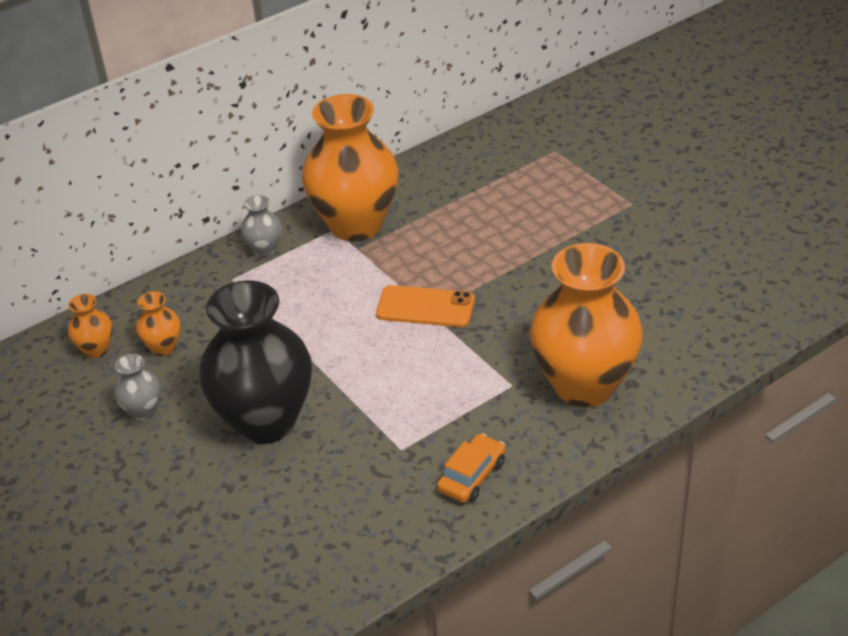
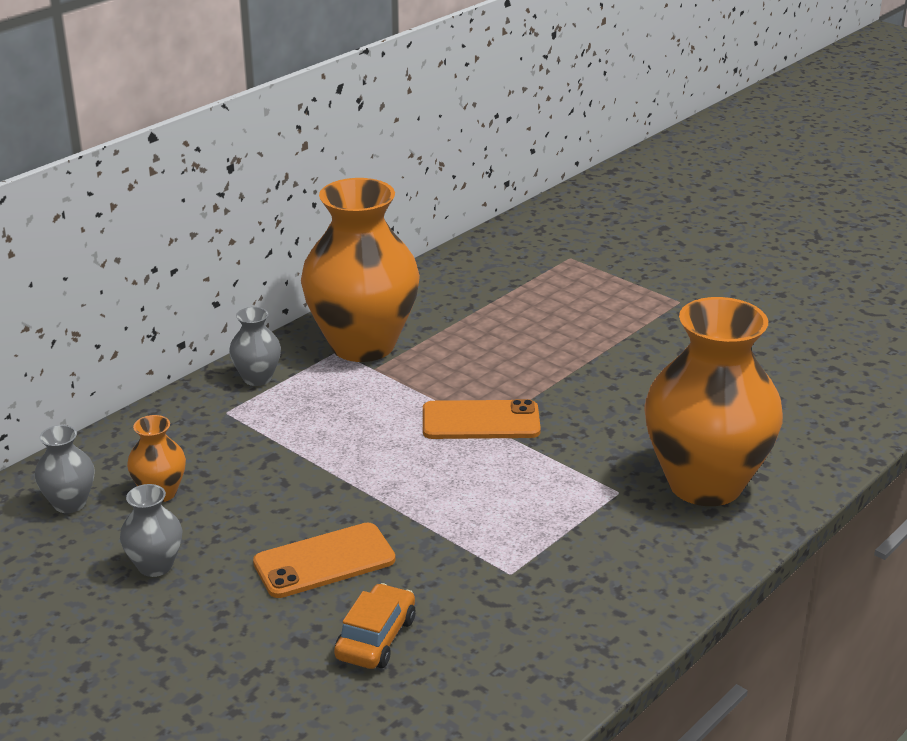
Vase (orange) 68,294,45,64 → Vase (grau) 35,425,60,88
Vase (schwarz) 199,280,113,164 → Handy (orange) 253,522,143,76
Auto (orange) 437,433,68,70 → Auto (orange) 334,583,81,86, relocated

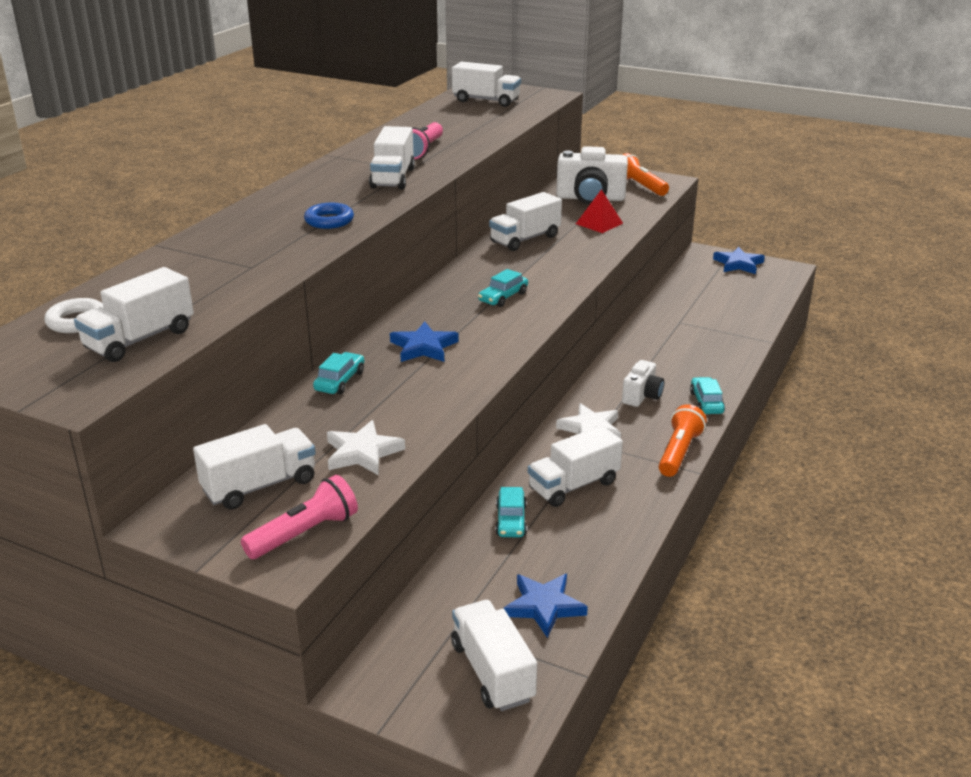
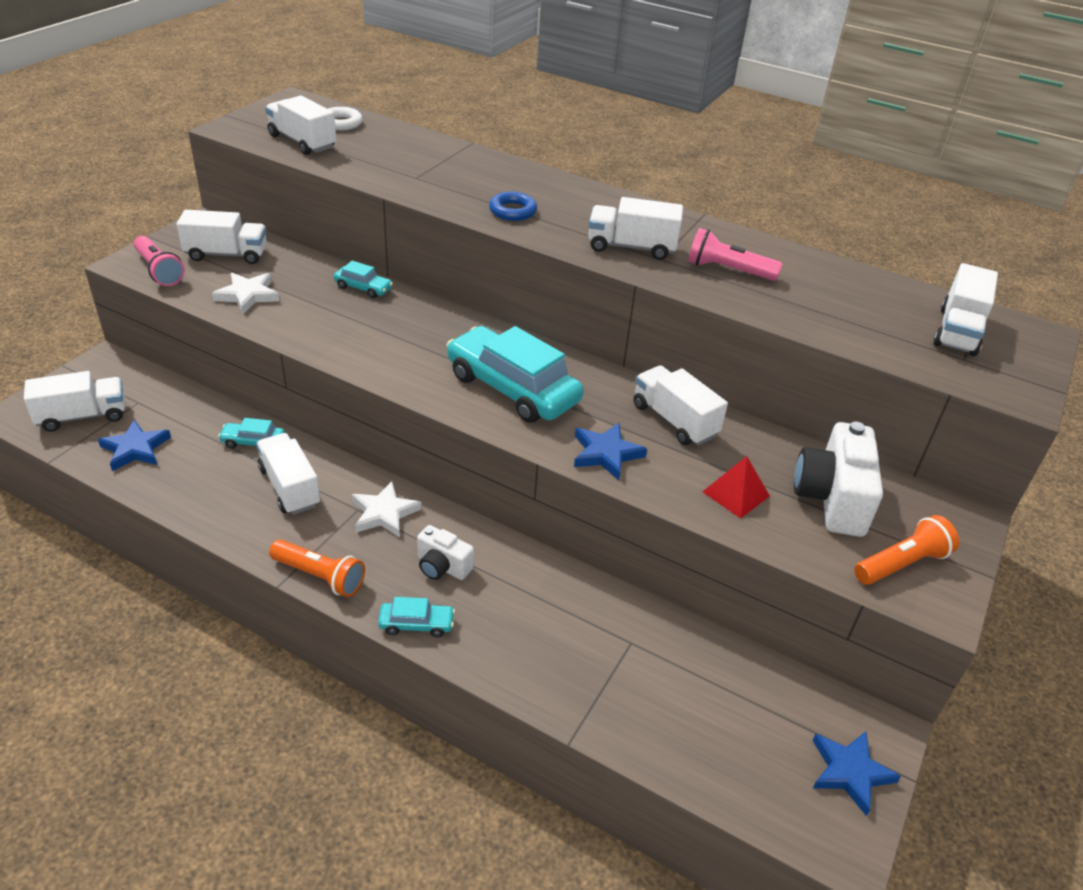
Lastwagen (weiß) 193,424,123,86 → Lastwagen (weiß) 176,210,91,54, 60 degrees counterclockwise
Stern (blau) 390,322,69,40 → Stern (blau) 574,423,73,57, relocated
Auto (türkis) 478,269,50,38 → Auto (türkis) 446,326,138,97, x2.21

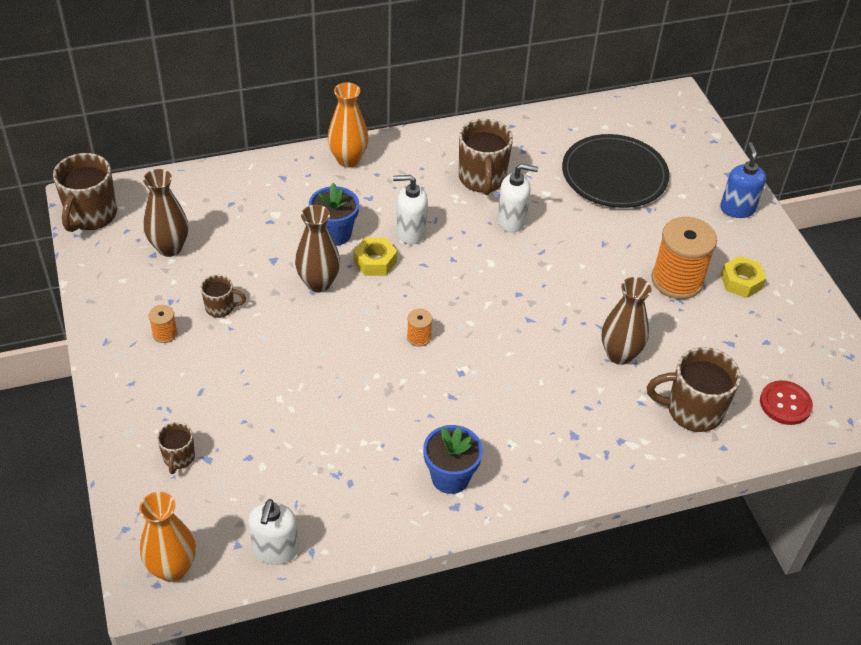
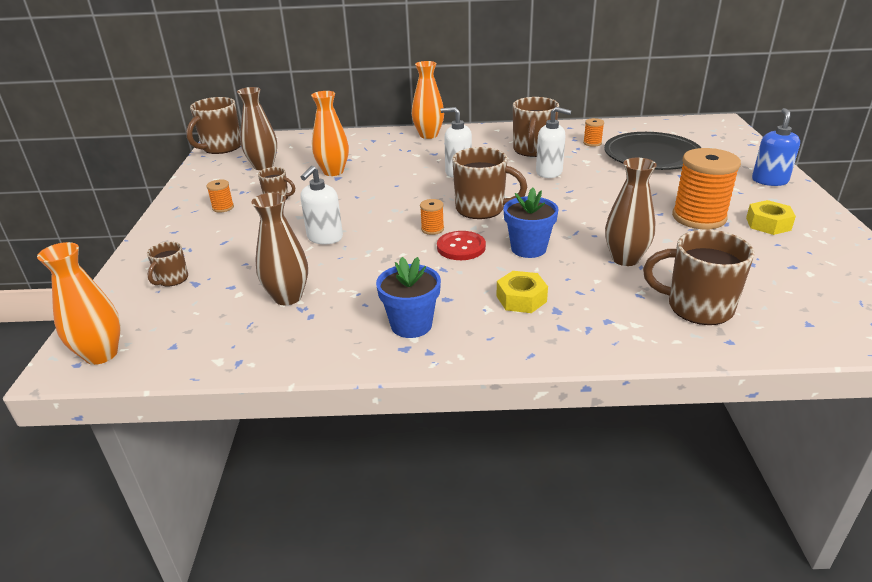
Seifenspender (weiß) 248,499,51,66 → Seifenspender (weiß) 300,166,43,78, relocated
Vase (braun) 295,205,45,87 → Vase (braun) 252,193,56,112, relocated
Blumentopf (blau) 309,183,50,63 → Blumentopf (blau) 503,188,56,70, relocated
Sechskantmutter (gelb) 354,238,43,38 → Sechskantmutter (gelb) 497,271,51,42, relocated
Knopf (rot) 760,380,53,45 → Knopf (rot) 437,231,49,29, relocated
- → Vase (orange) 311,91,38,85
- → Tasse (braun) 452,147,75,72
- → Garnrolle (orange) 583,118,21,29

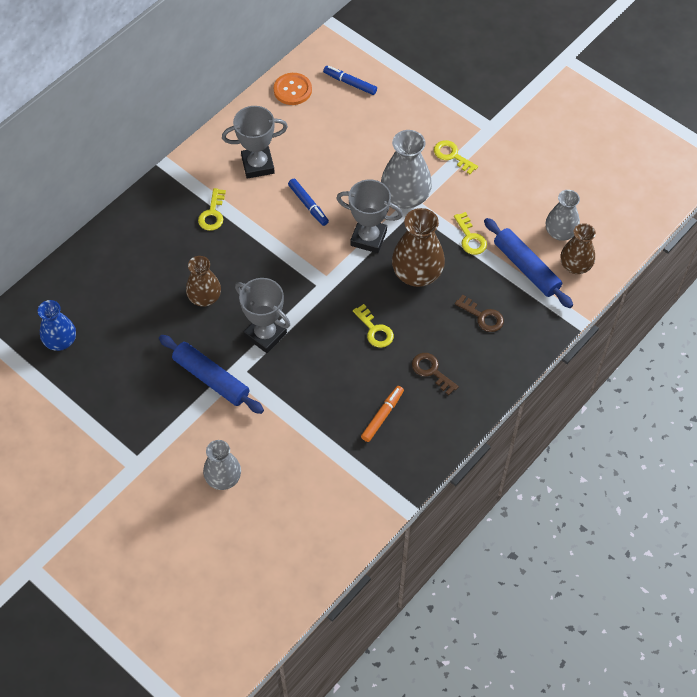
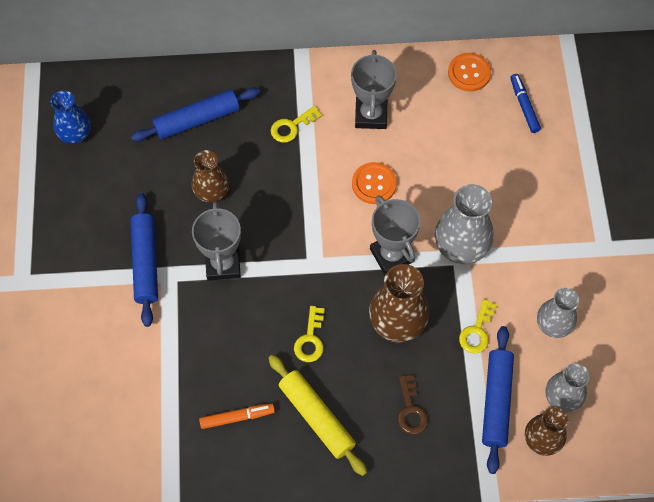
Vase (grau) 203,440,38,50 → Vase (grau) 537,288,42,50, relocated
Pokal (grau) 222,106,66,73 → Pokal (grau) 351,50,46,79, 60 degrees clockwise
Filzstift (blau) 288,179,41,47 → Knopf (orange) 352,162,45,42
Schlüssel (braun) 412,353,47,42 → Nudelholz (gelb) 269,355,98,121
Schlüssel (gelb) 434,140,44,34 → -
- → Nudelholz (blau) 131,88,129,54

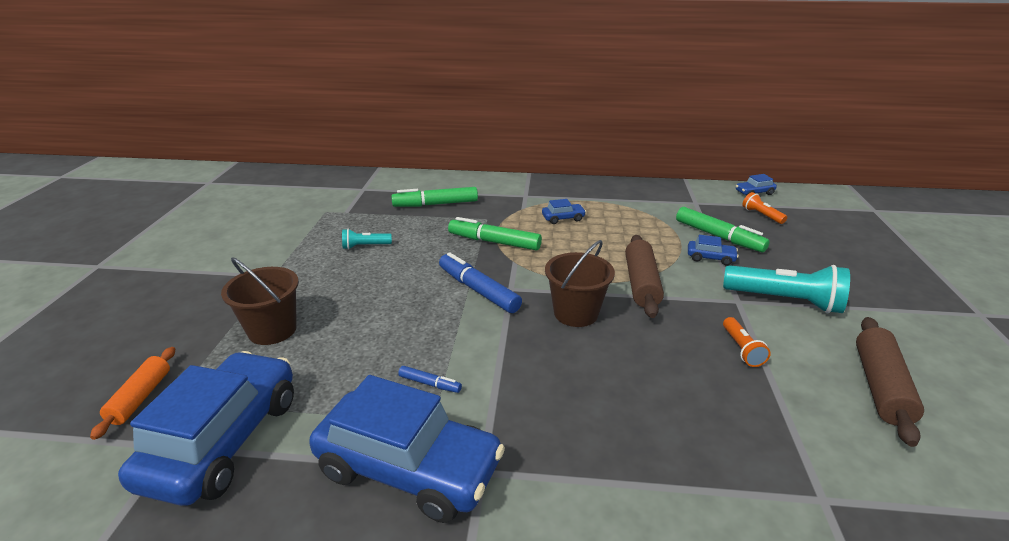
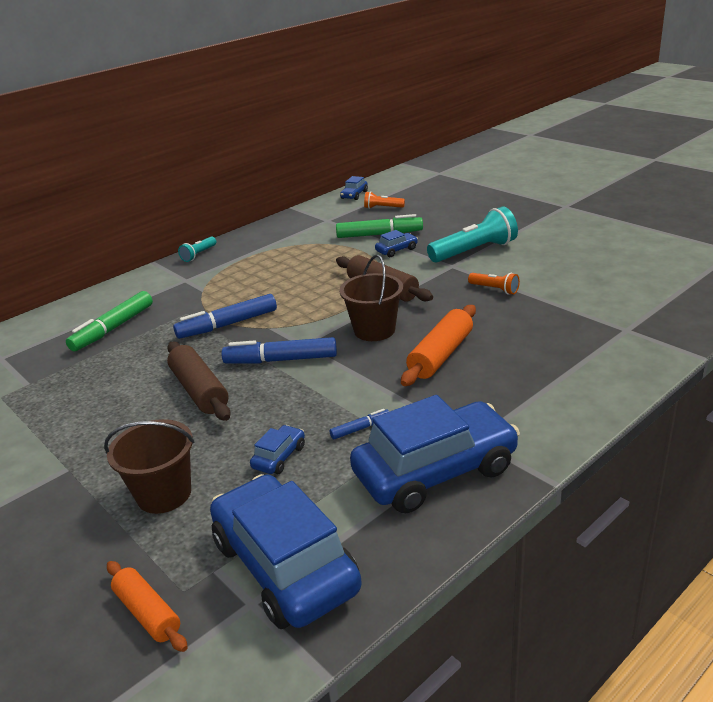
Taschenlampe (türkis) 342,229,50,20 → Taschenlampe (türkis) 178,236,39,26, relocated
Filzstift (grün) 448,217,94,34 → Filzstift (blau) 173,294,104,45
Auto (blau) 542,199,44,25 → Auto (blau) 250,425,55,49, relocated
Nudelholz (braun) 856,317,68,130 → Nudelholz (braun) 167,342,64,79, relocated
- → Nudelholz (orange) 401,305,75,81

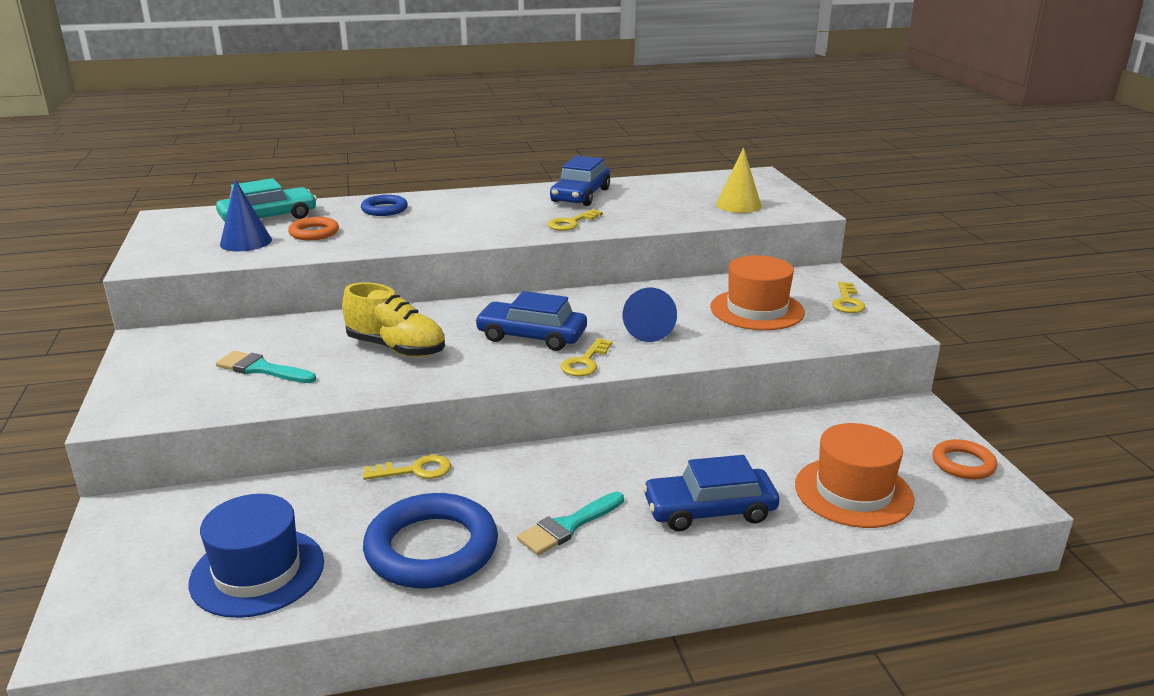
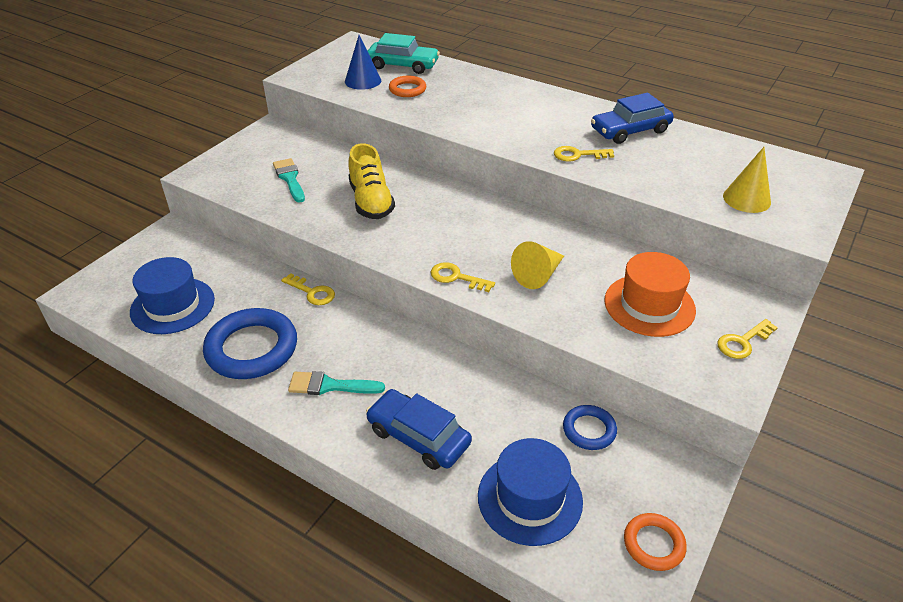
Ring (blau) 361,195,47,21 → Ring (blau) 563,405,54,45, relocated
Auto (blau) 475,291,112,60 → -
Schlüssel (gelb) 561,338,51,38 → Schlüssel (gelb) 431,262,64,30, 45 degrees clockwise
Kegel (blau) 623,288,54,54 → Kegel (gelb) 511,241,53,48
Hut (orange) 795,423,120,105 → Hut (blau) 478,438,105,108

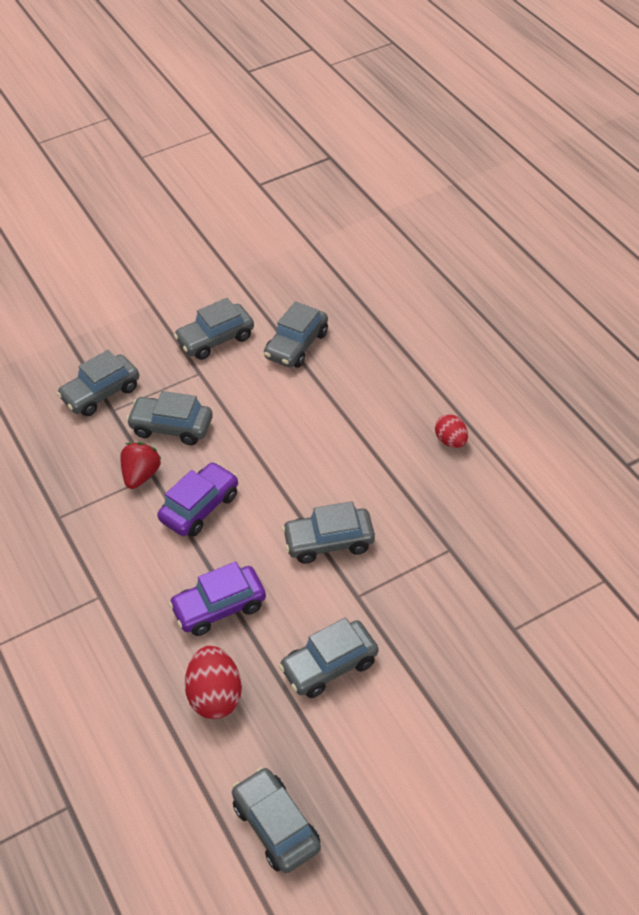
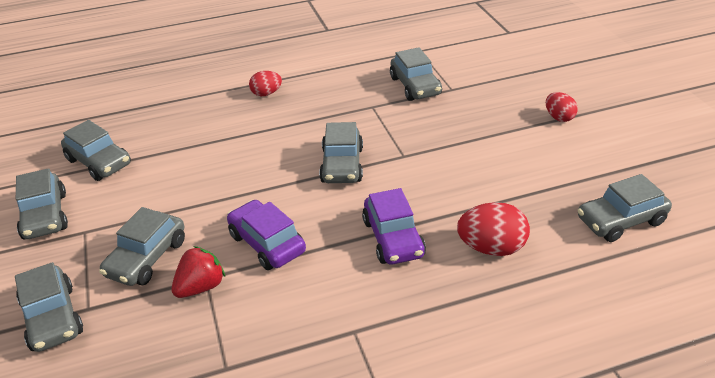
Erdbeere (rot) 120,442,41,47 → Erdbeere (rot) 171,246,54,52, 105 degrees clockwise
Auto (grau) 279,618,99,80 → Auto (grau) 390,47,52,54, relocated
- → Ei (rot) 546,92,32,30

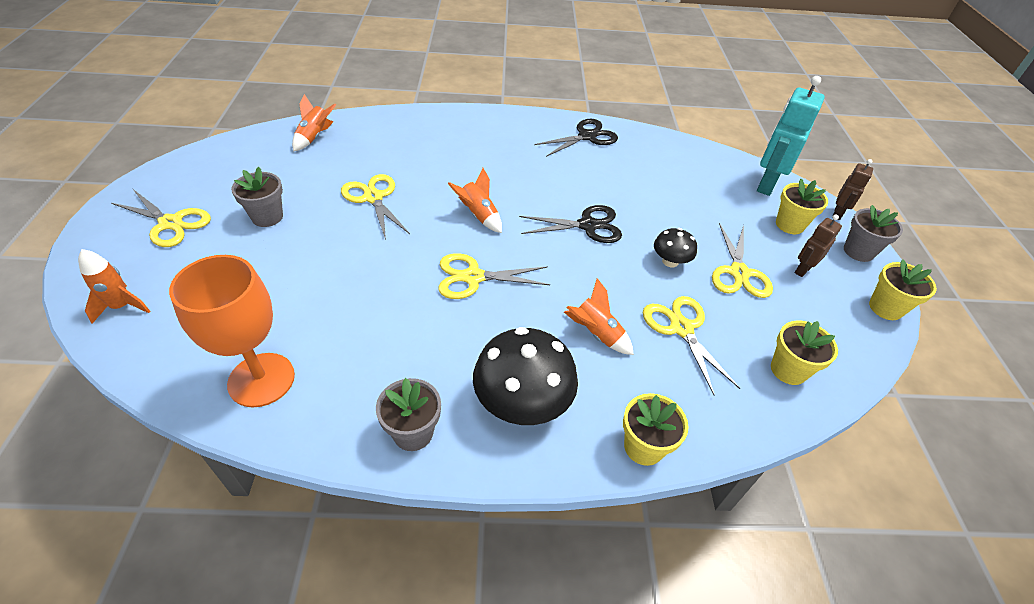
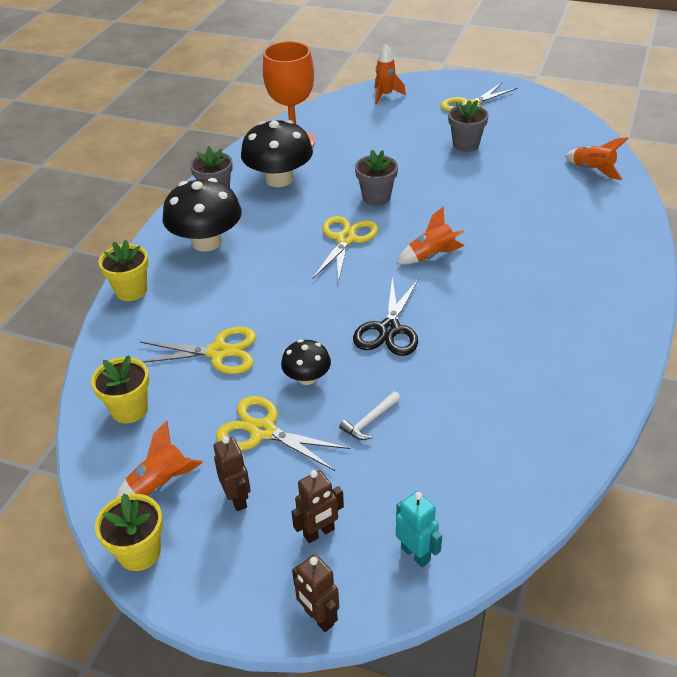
Schere (gelb) 341,174,69,66 → -
Schere (schwarz) 534,119,84,38 → -
Rakete (orange) 564,278,70,77 → Rakete (orange) 115,420,88,78, relocated
Roboter (türkis) 757,76,68,120 → Roboter (türkis) 396,491,46,76, x0.54
Blumentopf (gelb) 776,179,52,55 → Roboter (braun) 291,470,53,73
Blumentopf (grau) 844,205,59,57 → Blumentopf (grau) 355,150,43,56, relocated
- → Pilz (schwarz) 241,120,72,67
- → Hammer (weiß) 339,391,62,49

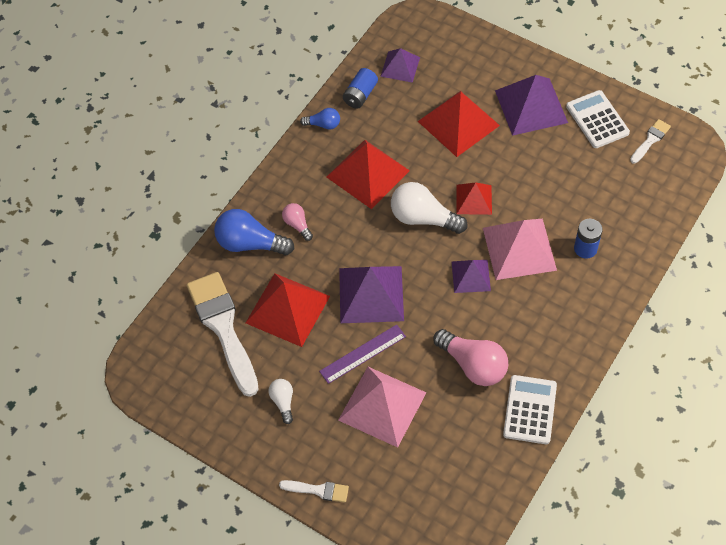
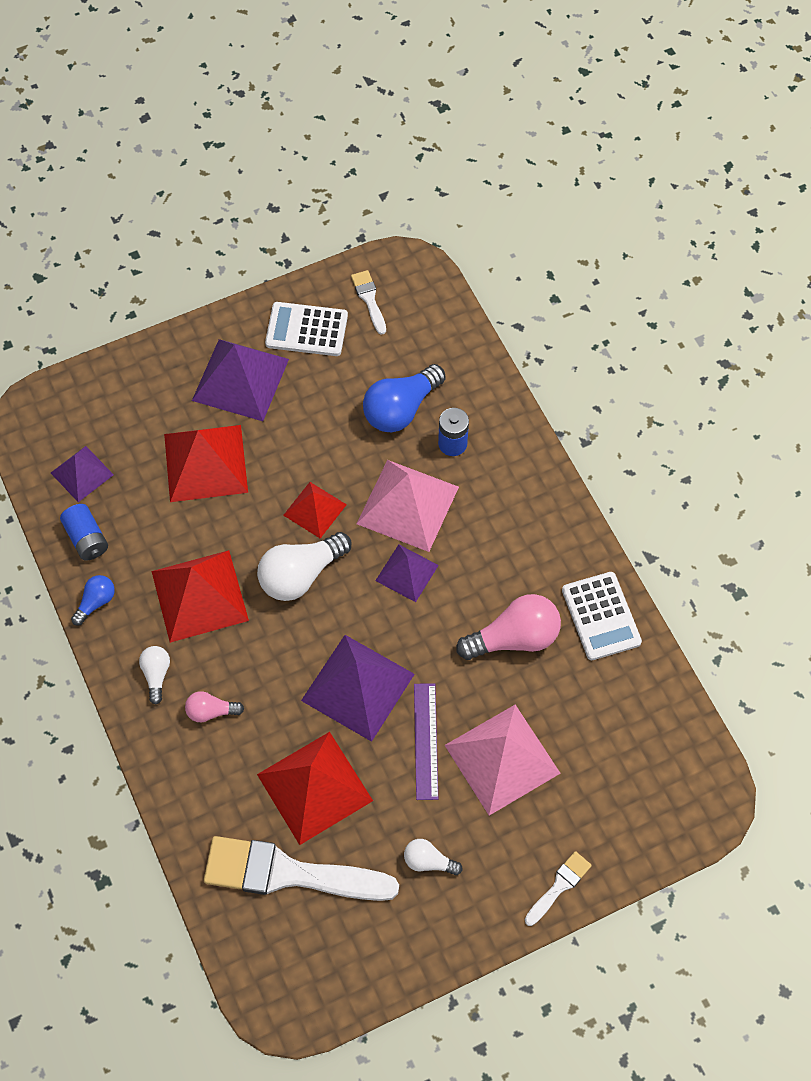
Glühbirne (blau) 214,209,80,46 → Glühbirne (blau) 363,364,83,68, relocated
Taschenrechner (weiß) 503,375,54,69 → Taschenrechner (weiß) 562,572,80,88, 150 degrees counterclockwise
- → Glühbirne (weiß) 139,646,31,59

